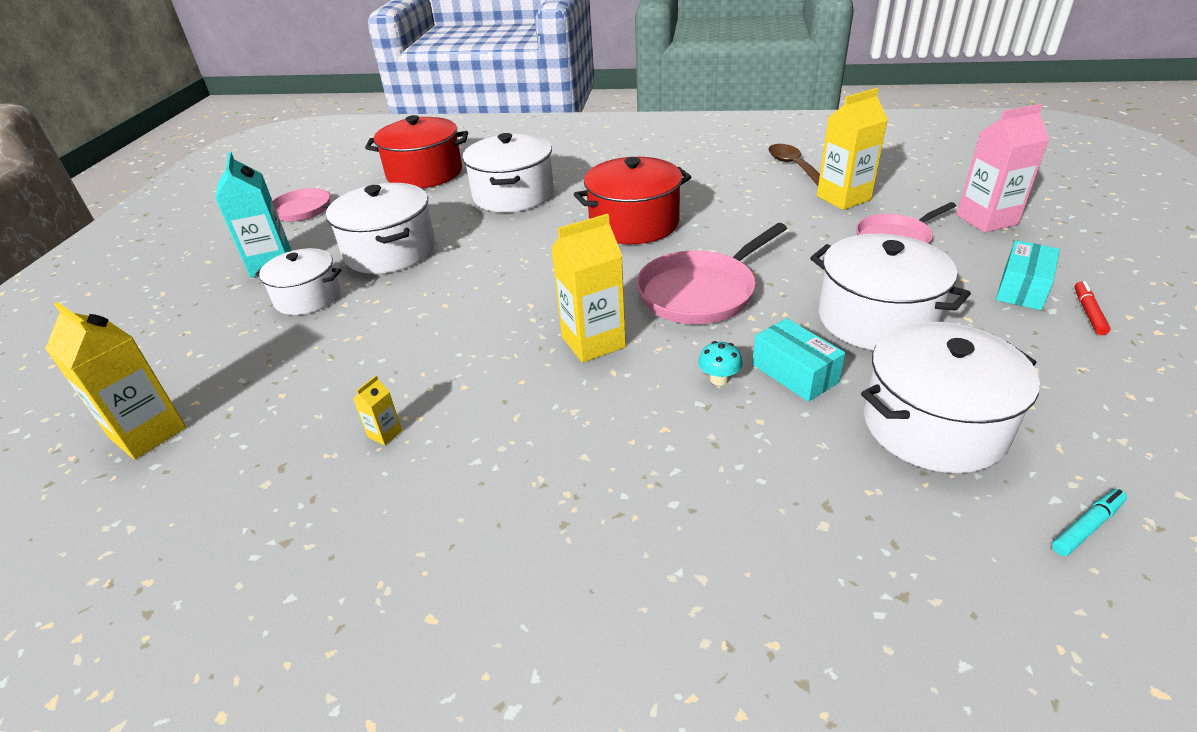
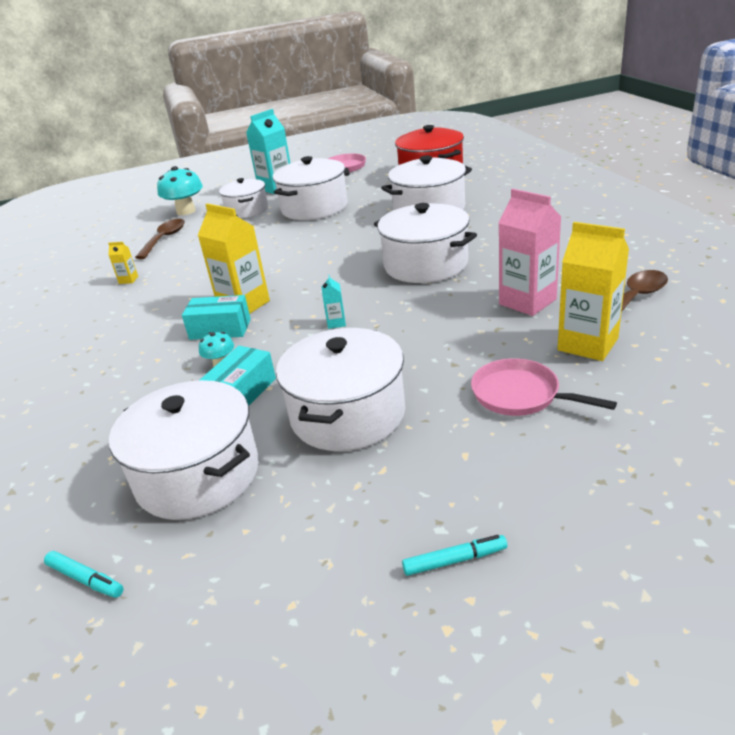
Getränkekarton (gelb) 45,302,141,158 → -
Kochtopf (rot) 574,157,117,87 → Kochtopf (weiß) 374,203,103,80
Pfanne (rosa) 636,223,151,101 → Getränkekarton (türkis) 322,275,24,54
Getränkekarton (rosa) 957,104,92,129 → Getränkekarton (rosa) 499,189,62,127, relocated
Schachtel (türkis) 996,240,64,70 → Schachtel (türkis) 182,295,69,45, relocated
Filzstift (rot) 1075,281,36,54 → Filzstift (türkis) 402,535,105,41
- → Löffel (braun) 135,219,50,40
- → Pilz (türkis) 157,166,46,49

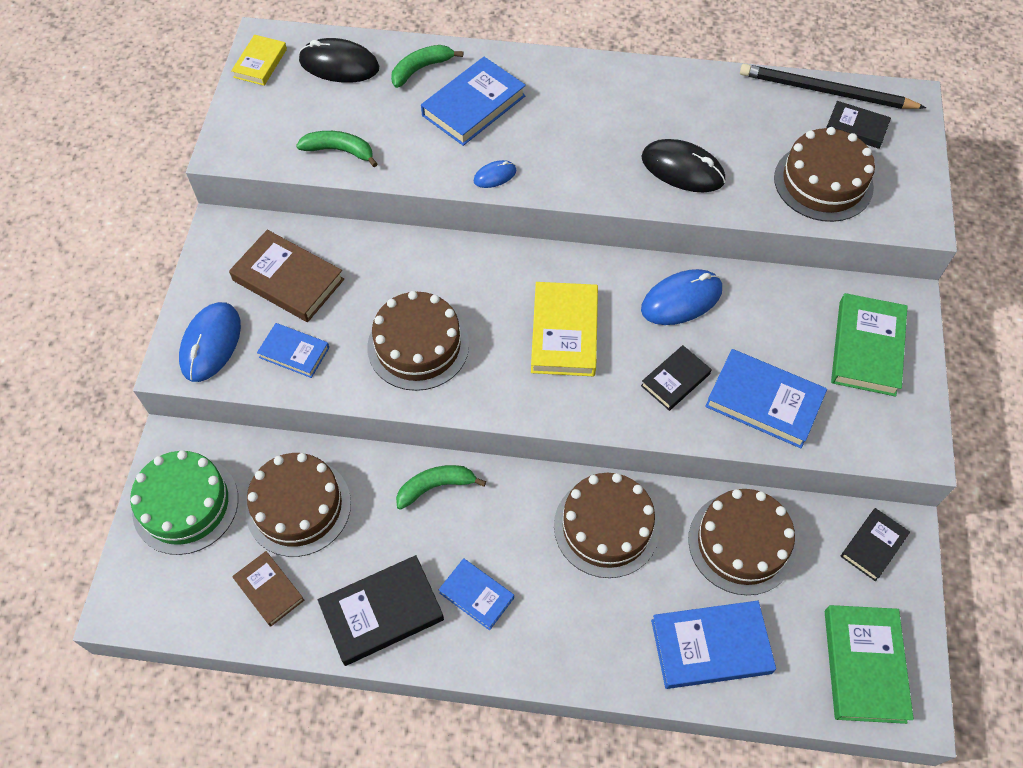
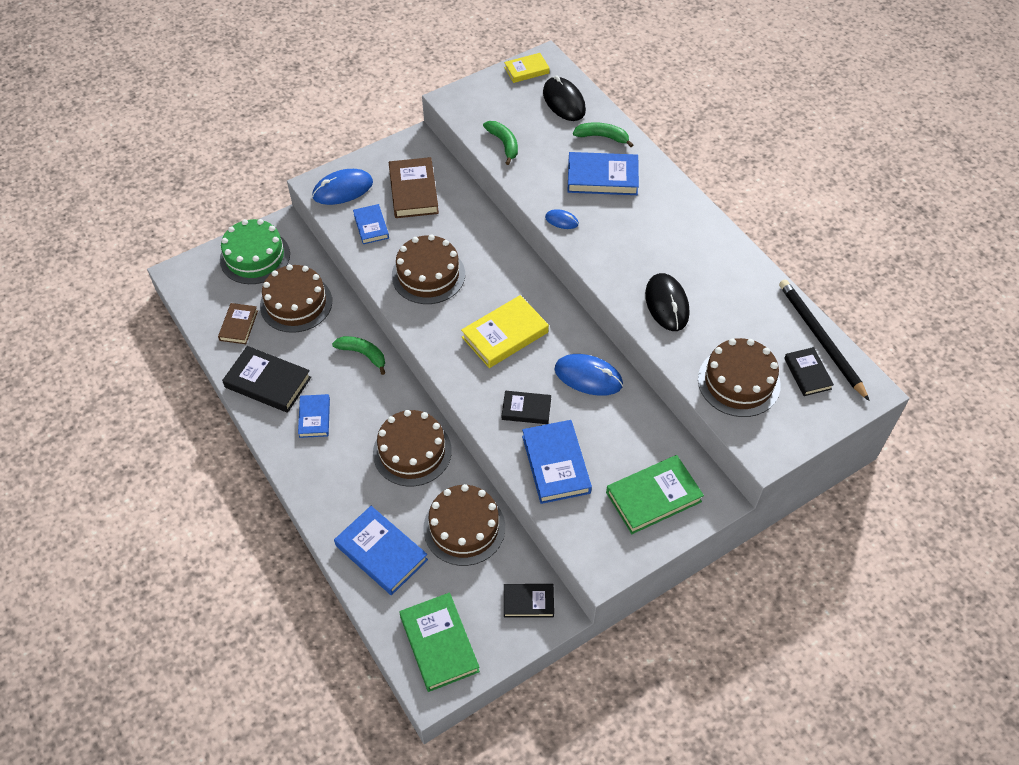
Buch (grün) 825,605,89,119 → Buch (grün) 399,593,81,99, 75 degrees counterclockwise

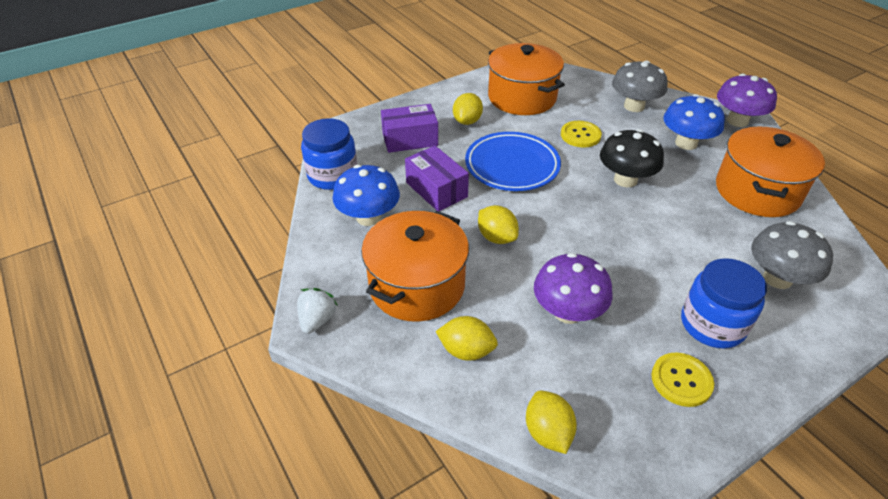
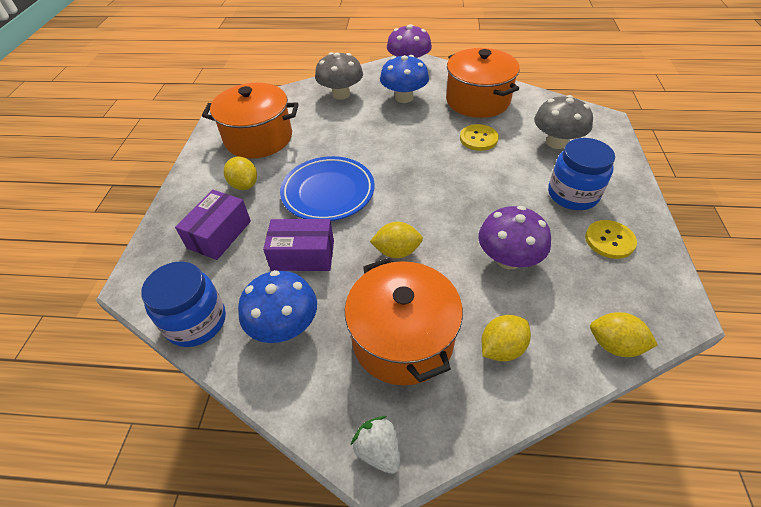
Knopf (gelb) 561,121,41,27 → Knopf (gelb) 460,124,39,27, relocated
Pilz (schwarz) 600,129,64,58 → -

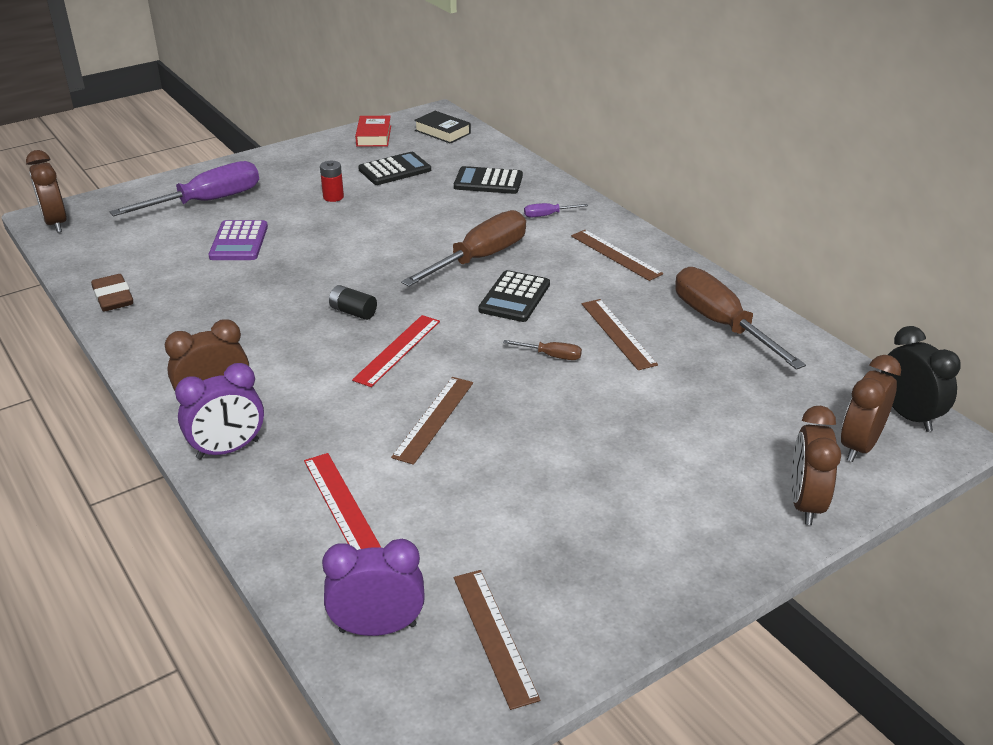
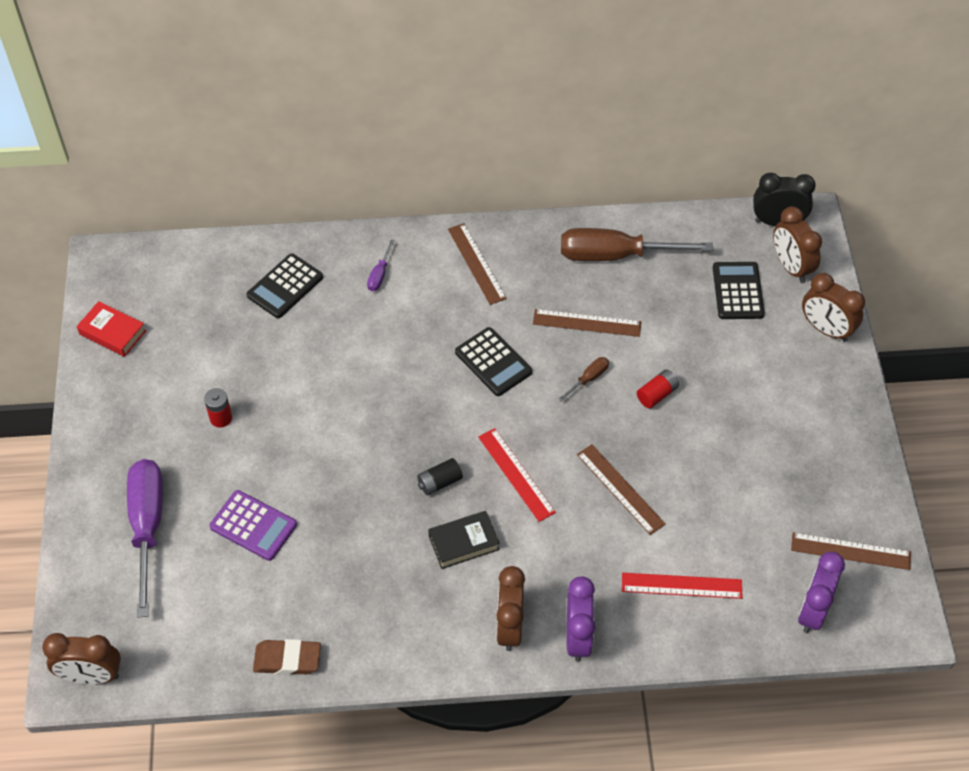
Taschenrechner (schwarz) 358,152,73,33 → Taschenrechner (schwarz) 713,262,52,57, relocated
Schraubenzieher (braun) 401,210,125,77 → -
Buch (schwarz) 414,111,57,33 → Buch (schwarz) 428,511,72,58, relocated
Lineal (braun) 571,230,92,51 → Lineal (braun) 448,223,59,82, 75 degrees clockwise
- → Batterie (rot) 637,369,42,39

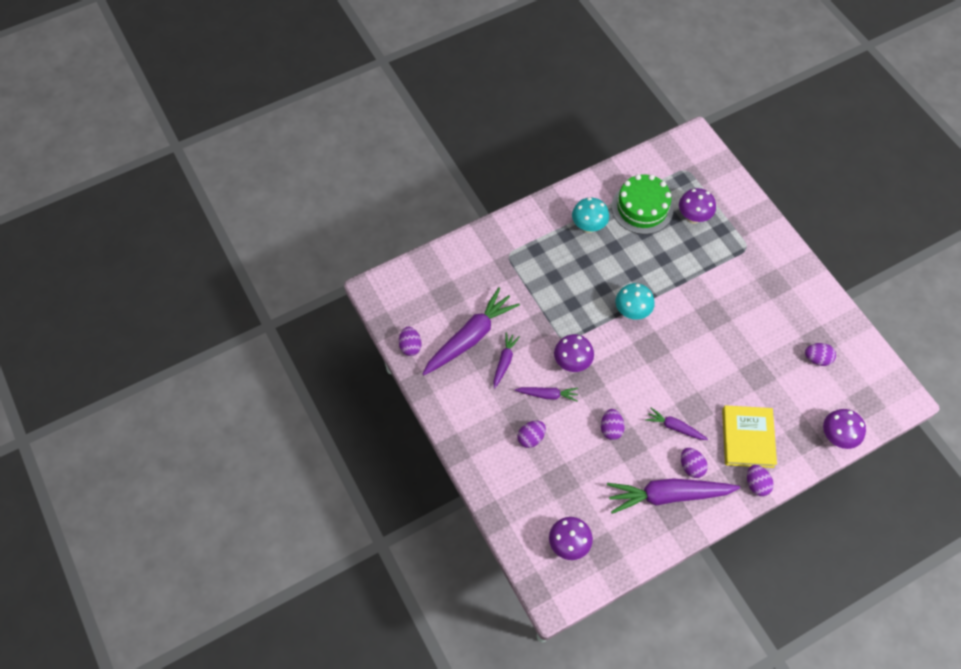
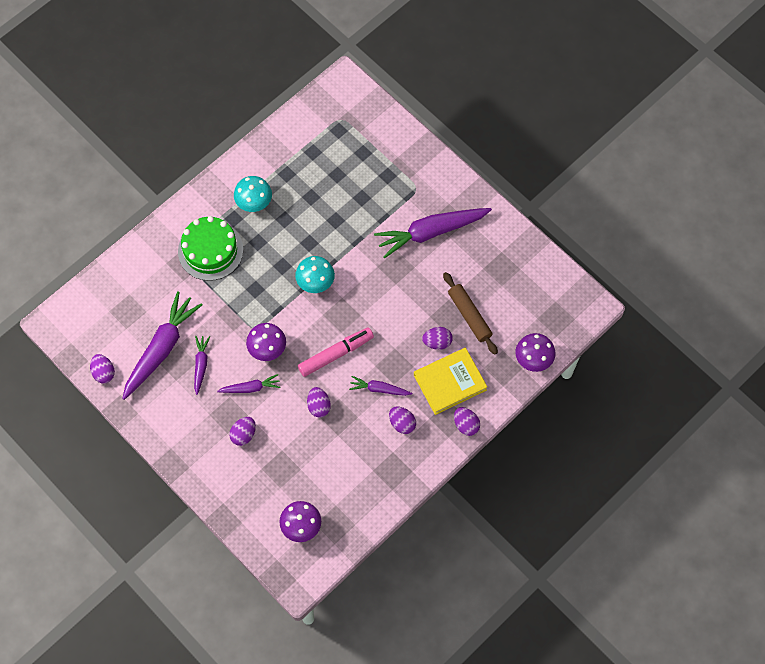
Karotte (lila) 607,478,133,36 → Karotte (lila) 374,208,118,51, relocated
Kuchen (grün) 612,174,62,60 → Kuchen (grün) 178,216,65,65, relocated
Pilz (lila) 679,188,37,36 → -
Buch (gelb) 722,405,55,63 → Buch (gelb) 414,348,73,67, 75 degrees clockwise
Ei (lila) 805,343,31,23 → Ei (lila) 422,327,31,23, relocated
- → Filzstift (rosa) 298,327,76,50
- → Nudelholz (braun) 443,272,55,83

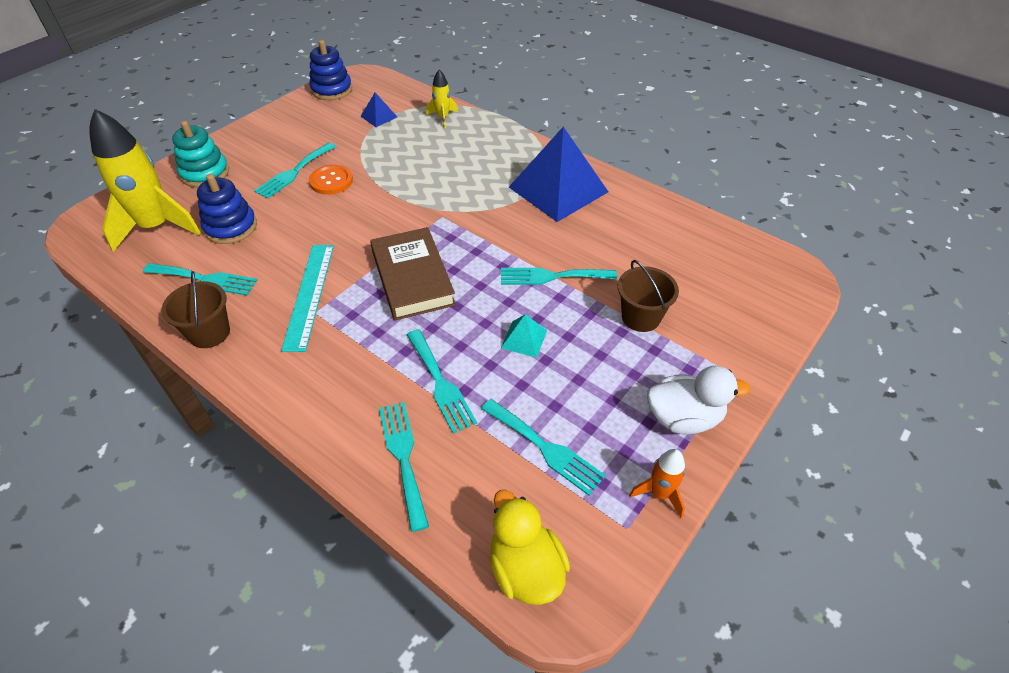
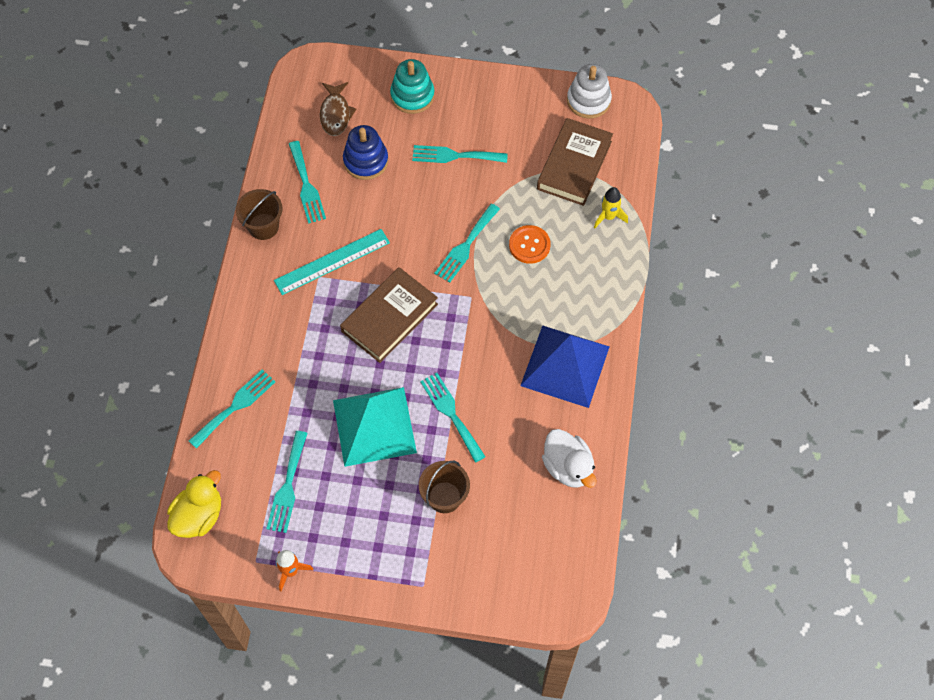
Rakete (gelb) 89,109,112,143 → Fisch (braun) 320,82,36,54
Stapelspielzeug (blau) 309,40,43,60 → Stapelspielzeug (weiß) 567,64,45,55
Knopf (orange) 309,165,44,30 → Knopf (orange) 509,225,42,39, relocated
Pyramide (blau) 360,93,37,34 → Buch (braun) 537,118,76,88
Gabel (türkis) 407,329,70,105 → Gabel (türkis) 434,204,66,79, relocated
Pyramide (türkis) 501,314,46,44 → Pyramide (türkis) 333,387,84,80, x2.35
Ente (weiß) 647,366,103,69 → Ente (weiß) 542,429,54,59, relocated

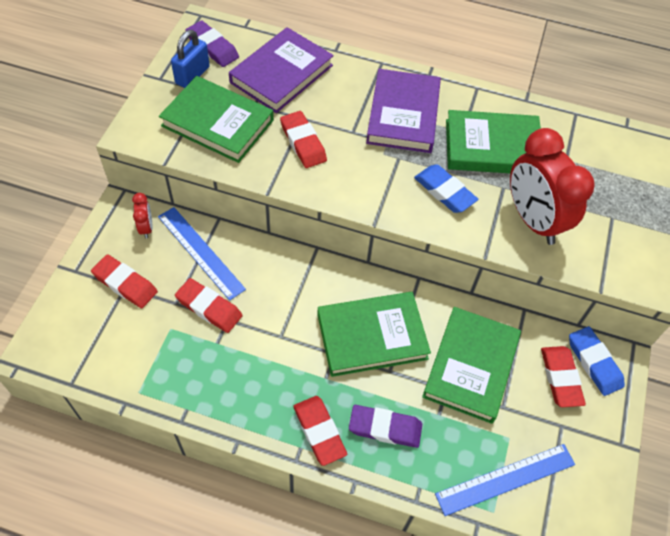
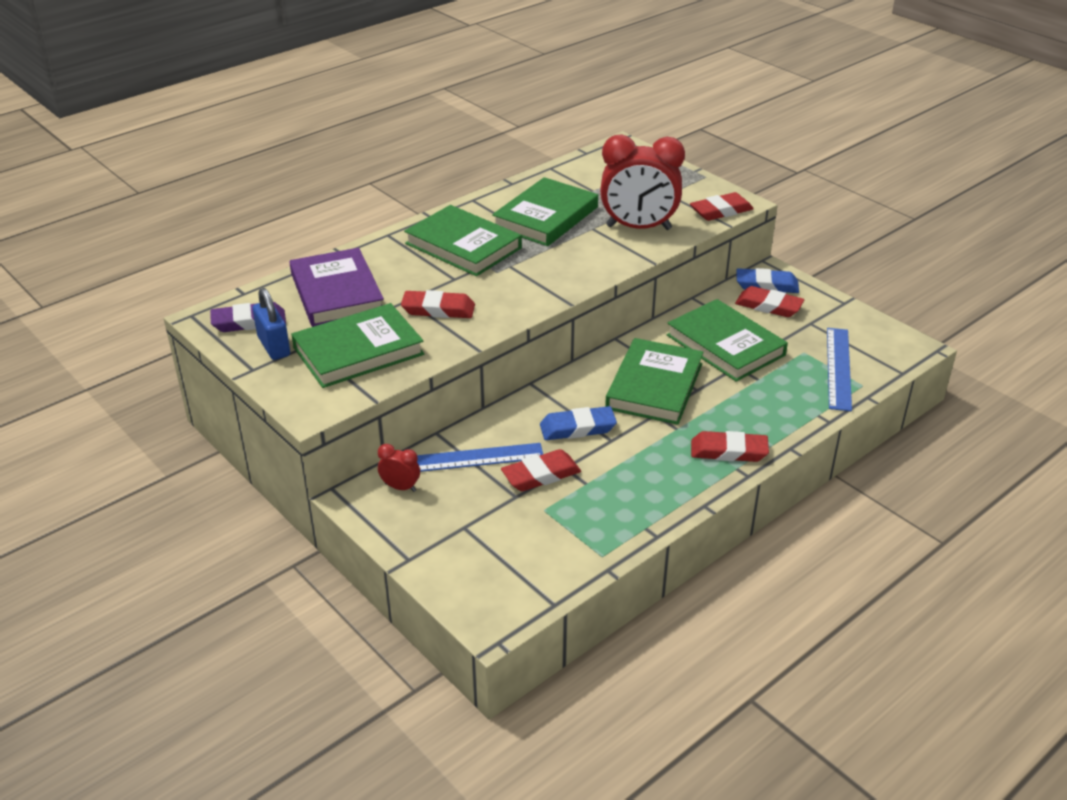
Radiergummi (rot) 91,254,67,54 → Radiergummi (rot) 690,192,64,29, relocated
Radiergummi (lila) 349,405,73,43 → -
Buch (lila) 366,69,75,84 → Buch (grün) 404,205,118,71
Radiergummi (blau) 414,164,64,49 → Radiergummi (blau) 540,406,77,34, relocated

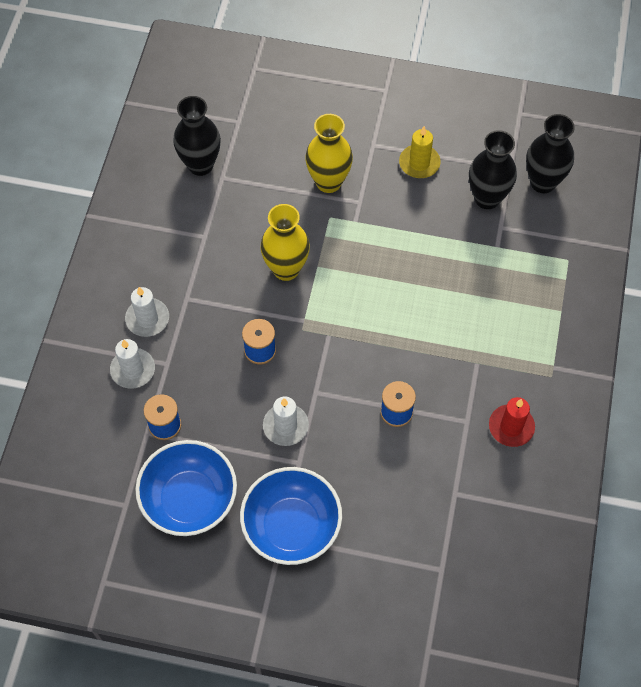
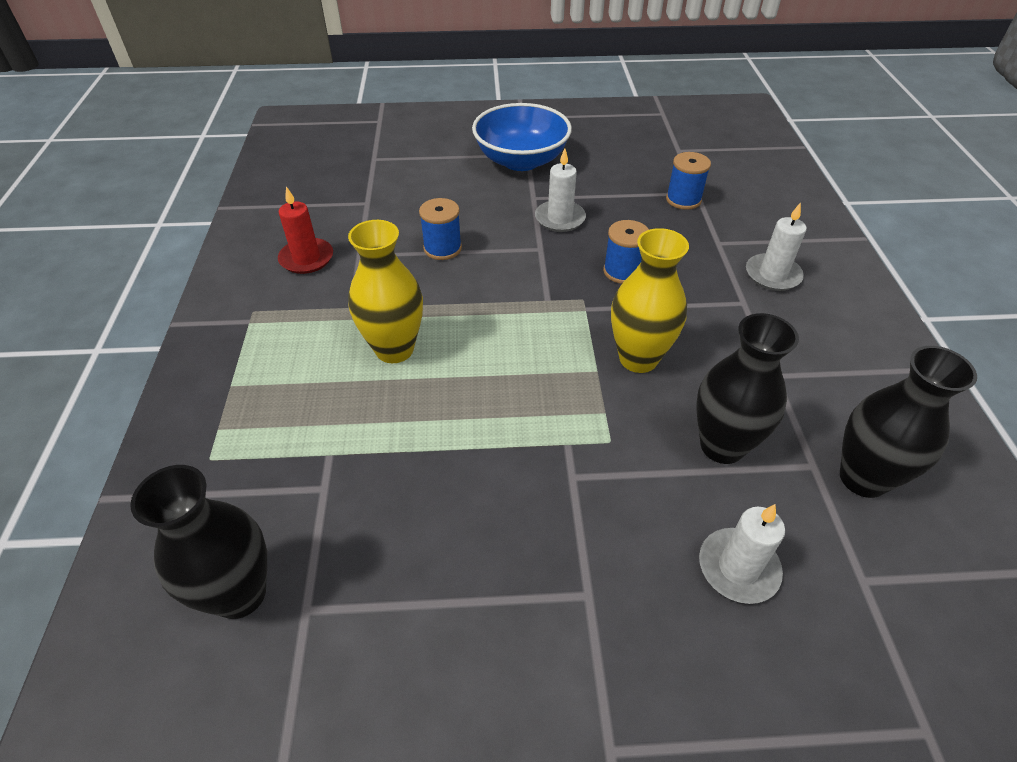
Kerze (weiß) 110,339,45,50 → Kerze (weiß) 699,504,86,100, relocated
Schüssel (blau) 135,440,102,96 → -
Vase (gelb) 305,114,48,79 → Vase (gelb) 348,220,75,143, relocated
Kerze (gelb) 399,126,42,52 → -
Vase (schwarz) 469,130,48,79 → Vase (schwarz) 696,313,103,151, relocated

